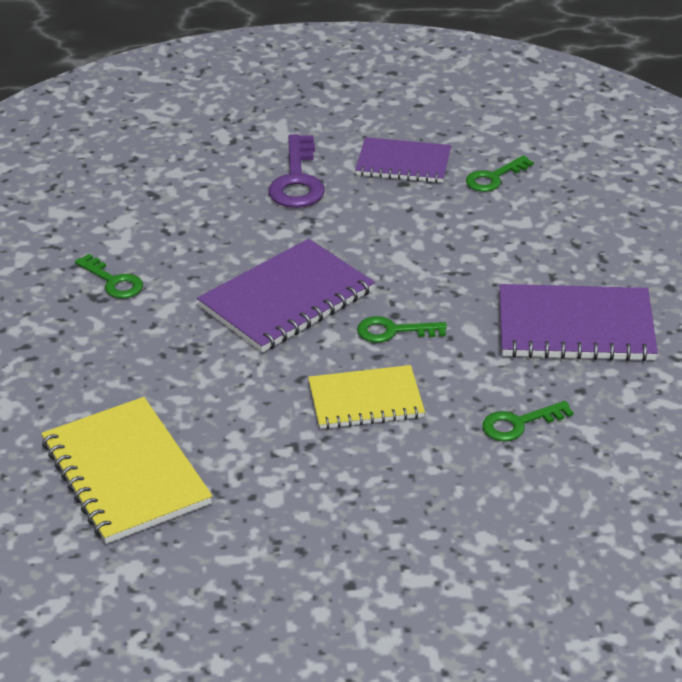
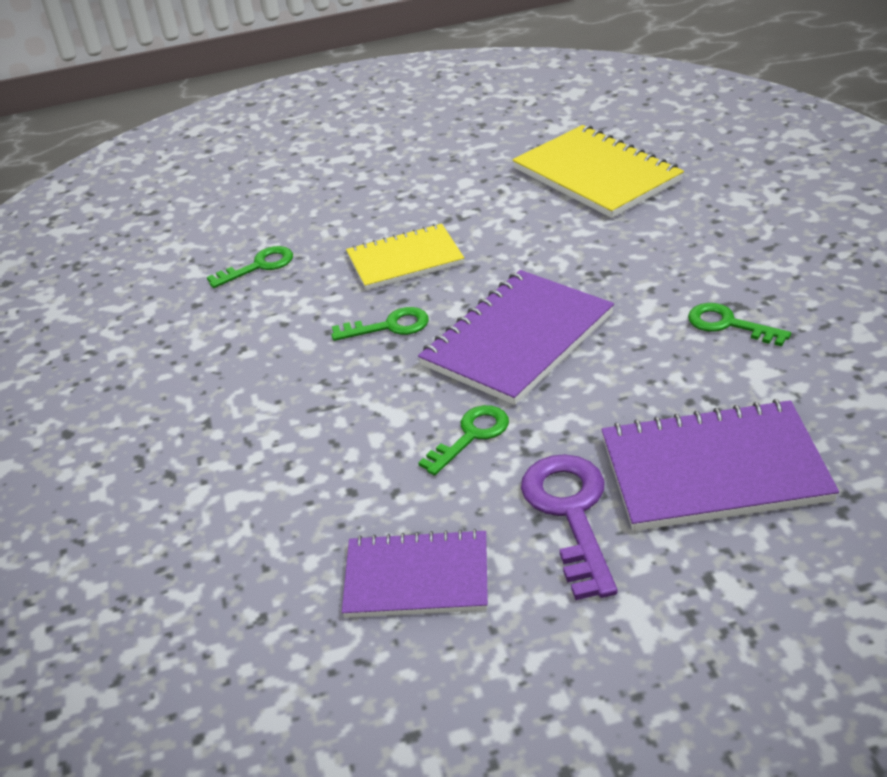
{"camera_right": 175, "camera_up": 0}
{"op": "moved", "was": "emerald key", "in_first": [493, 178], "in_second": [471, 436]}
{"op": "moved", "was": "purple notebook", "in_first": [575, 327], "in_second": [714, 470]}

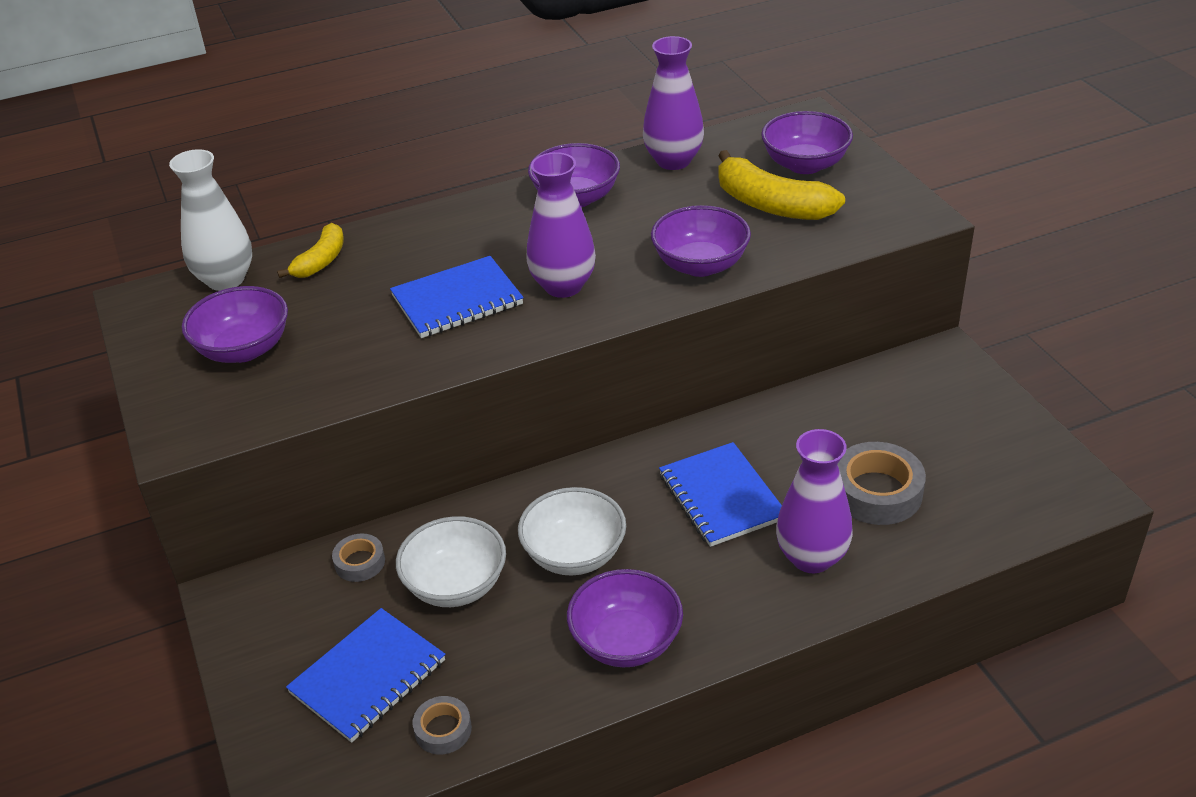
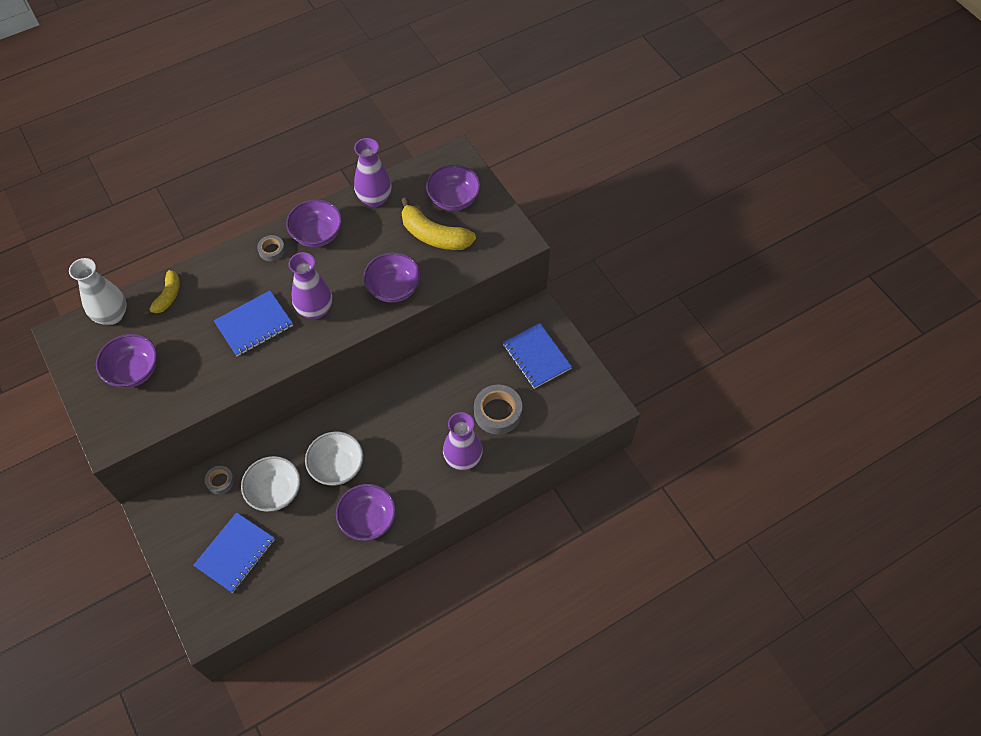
{"camera_right": -10, "camera_up": 20}
{"op": "moved", "was": "blue notebook", "in_first": [721, 497], "in_second": [536, 357]}
{"op": "moved", "was": "gray sticky tape", "in_first": [443, 730], "in_second": [272, 250]}

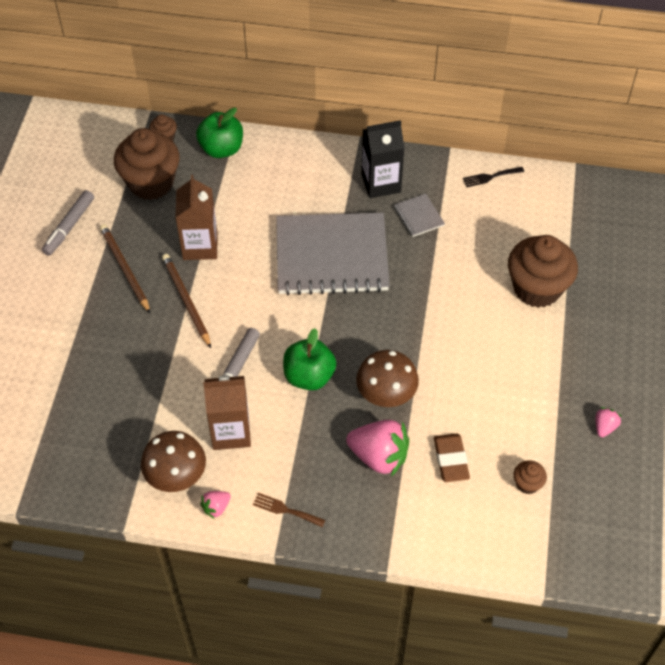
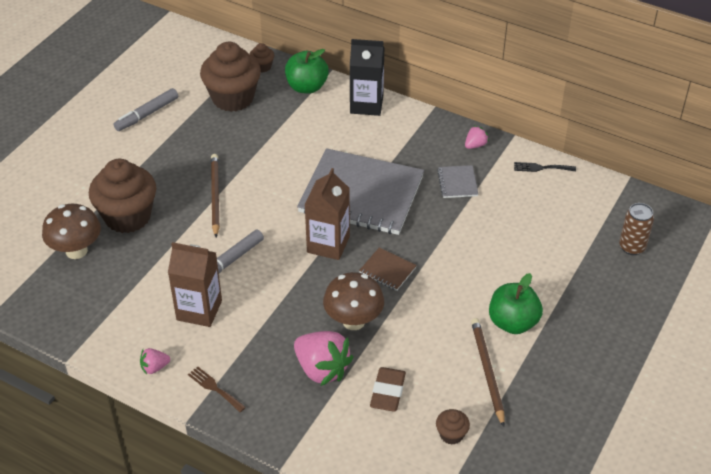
{"camera_right": 20, "camera_up": -10}
{"op": "moved", "was": "black milk carton", "in_first": [381, 183], "in_second": [366, 105]}
{"op": "moved", "was": "dark brown milk carton", "in_first": [200, 246], "in_second": [328, 244]}
{"op": "moved", "was": "dark brown wooden pencil", "in_first": [125, 269], "in_second": [487, 371]}
{"op": "moved", "was": "dark brown muffin", "in_first": [537, 288], "in_second": [127, 217]}
{"op": "moved", "was": "emerald apple fruit", "in_first": [309, 376], "in_second": [513, 322]}
{"op": "moved", "was": "rosy toy strawberry", "in_first": [604, 427], "in_second": [475, 145]}
{"op": "moved", "was": "dark brown toadstool", "in_first": [177, 477], "in_second": [76, 251]}
{"op": "added", "now": "dark brown tin", "in_second": [632, 247]}
{"op": "added", "now": "dark brown notebook", "in_second": [387, 270]}

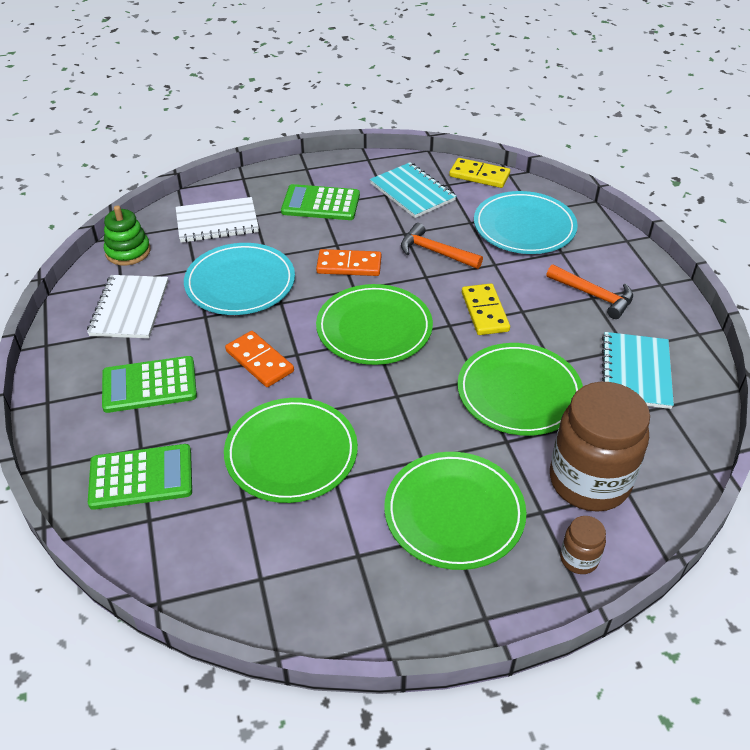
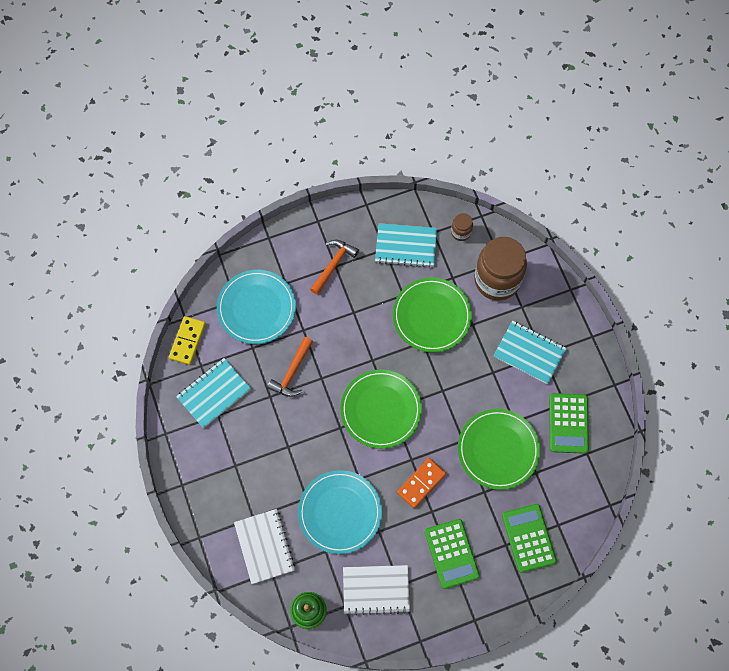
{"camera_right": -95, "camera_up": 25}
{"op": "moved", "was": "emerald calculator", "in_first": [321, 203], "in_second": [568, 423]}
{"op": "removed", "was": "orange-coloured domino piece", "in_first": [349, 265]}
{"op": "removed", "was": "golden domino piece", "in_first": [485, 312]}
{"op": "replaced", "was": "emerald dinner plate", "now": "teal notebook", "in_first": [454, 513], "in_second": [529, 353]}
{"op": "moved", "was": "dark brown preserve jar", "in_first": [579, 559], "in_second": [461, 232]}

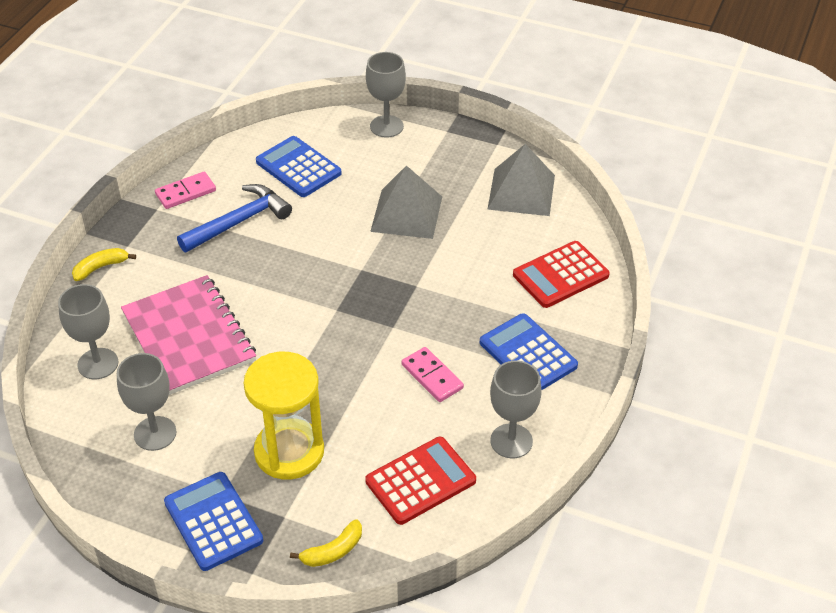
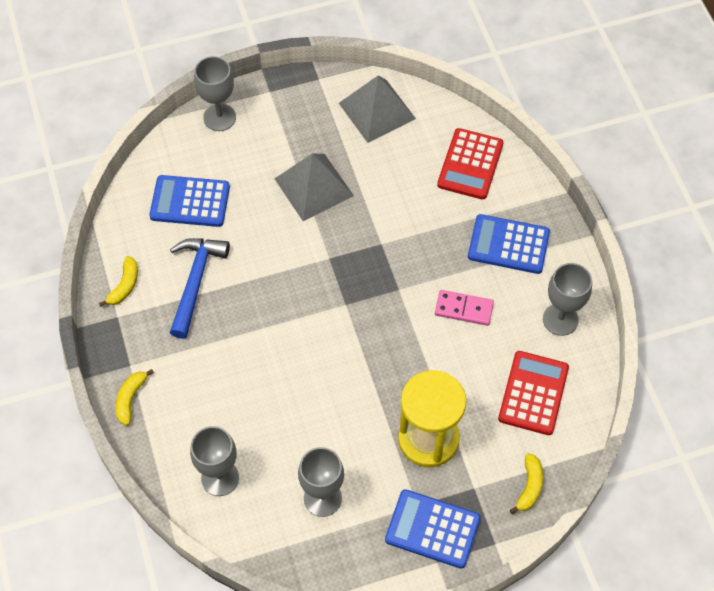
{"camera_right": -40, "camera_up": 15}
{"op": "replaced", "was": "rosy domino piece", "now": "golden banana fruit", "in_first": [186, 192], "in_second": [124, 286]}
{"op": "removed", "was": "rosy notebook", "in_first": [188, 337]}

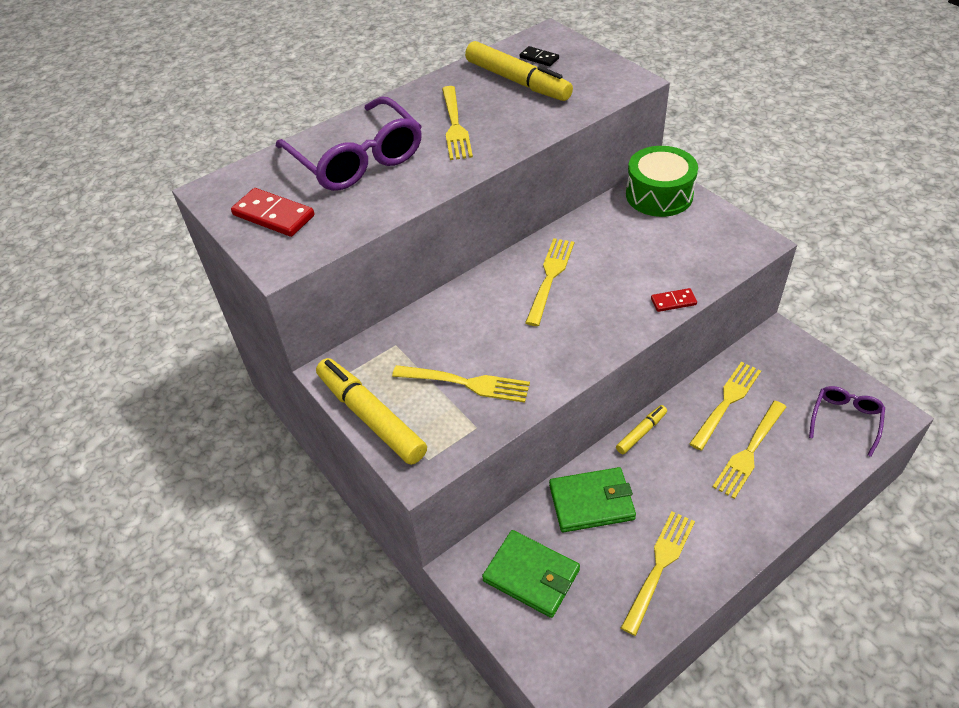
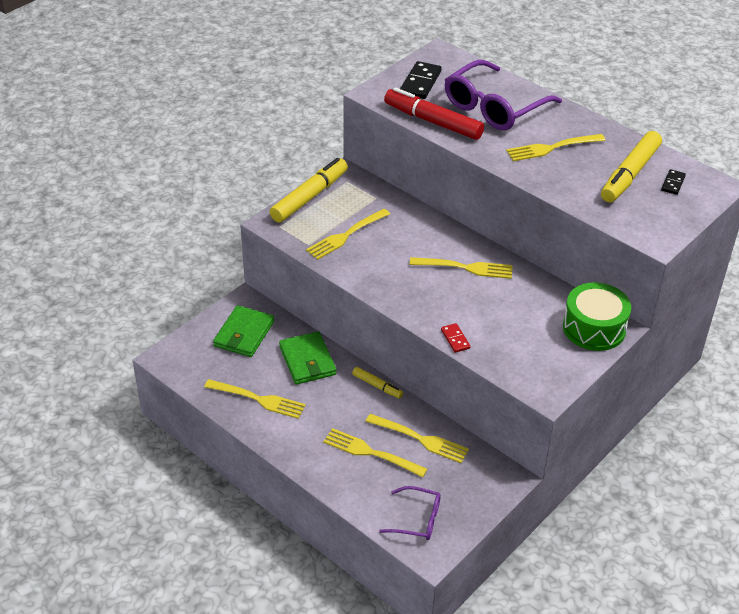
{"camera_right": 75, "camera_up": -5}
{"op": "recoloured", "was": "scarlet domino piece", "now": "black domino piece", "in_first": [273, 215], "in_second": [420, 82]}
{"op": "turned", "was": "golden table fork", "in_first": [465, 383], "in_second": [346, 235], "clockwise": 45}
{"op": "added", "now": "scarlet felt pen", "in_second": [433, 122]}

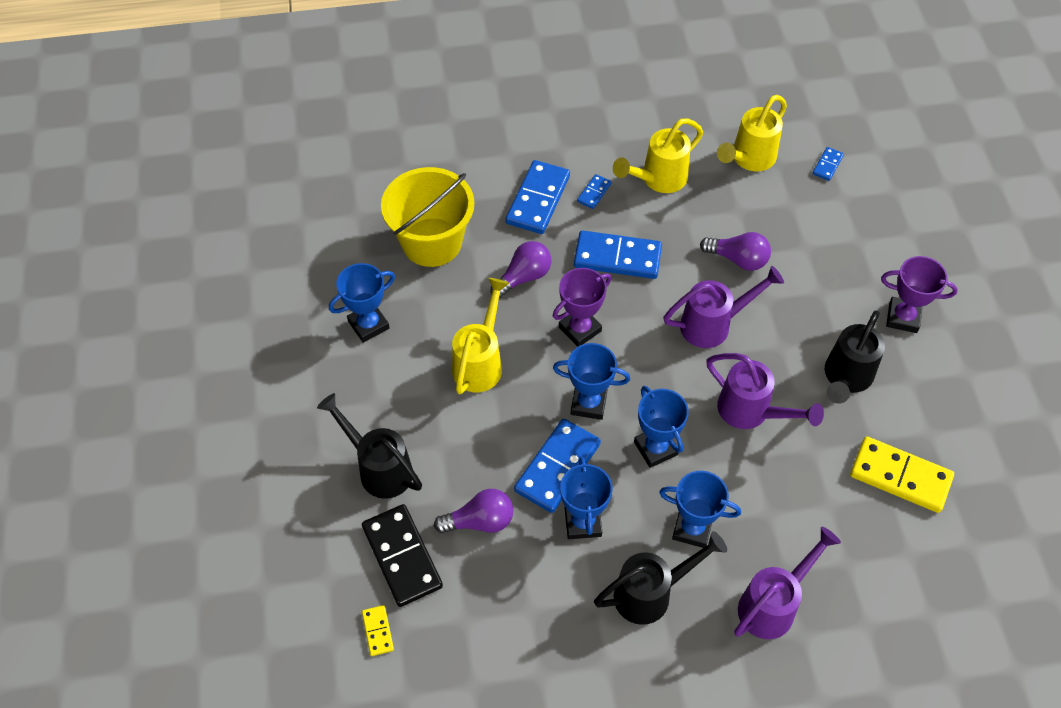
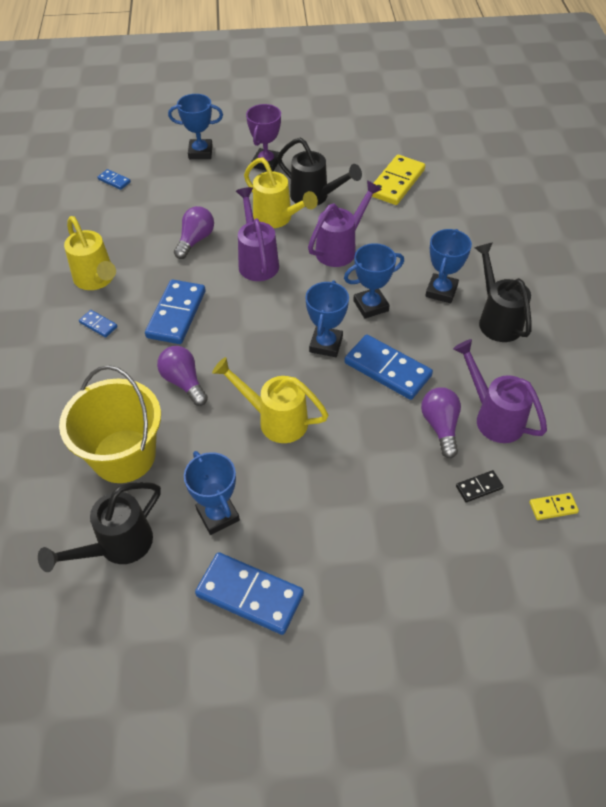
{"camera_right": -85, "camera_up": -5}
{"op": "moved", "was": "golden watering can", "in_first": [749, 159], "in_second": [277, 219]}
{"op": "moved", "was": "blue domino piece", "in_first": [538, 200], "in_second": [250, 594]}
{"op": "removed", "was": "purple prize cup", "in_first": [580, 329]}
{"op": "moved", "was": "black watering can", "in_first": [378, 467], "in_second": [117, 547]}
{"op": "moved", "was": "blue prize cup", "in_first": [583, 522], "in_second": [200, 152]}
{"op": "resized", "was": "black domino piece", "in_first": [402, 557], "in_second": [479, 487], "ratio": 0.47}
{"op": "moved", "was": "purple watering can", "in_first": [773, 604], "in_second": [493, 416]}

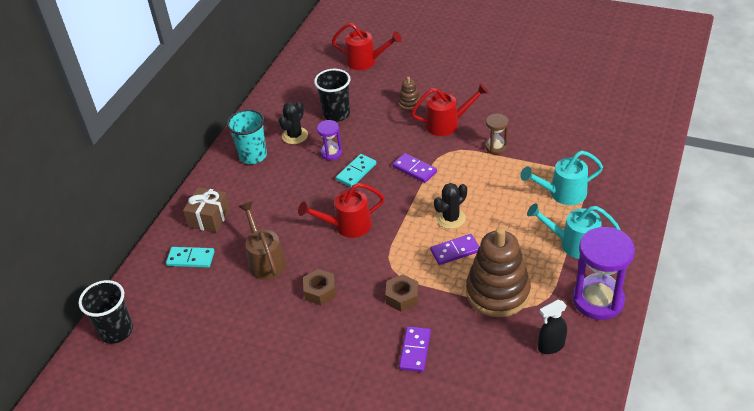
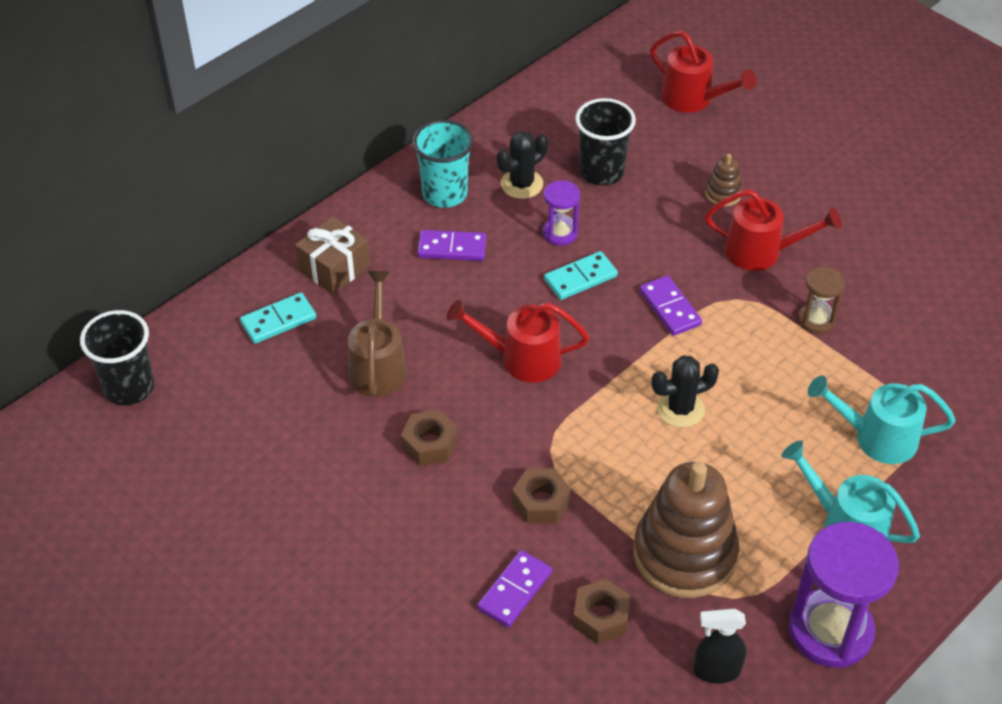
{"camera_right": 20, "camera_up": 5}
{"op": "moved", "was": "purple domino piece", "in_first": [455, 251], "in_second": [452, 248]}
{"op": "turned", "was": "teal domino piece", "in_first": [191, 258], "in_second": [278, 320], "clockwise": -60}
{"op": "added", "now": "dark brown hex nut", "in_second": [601, 617]}

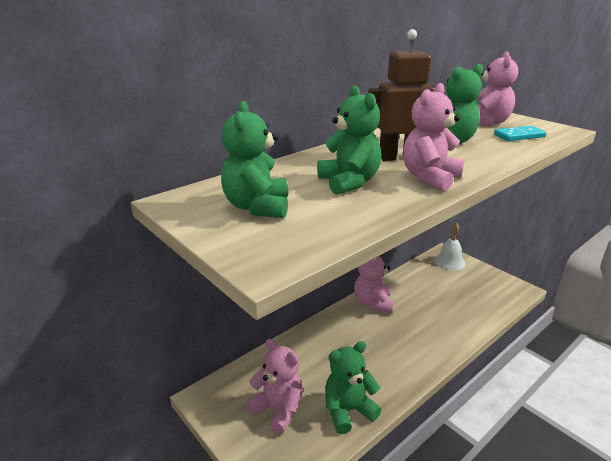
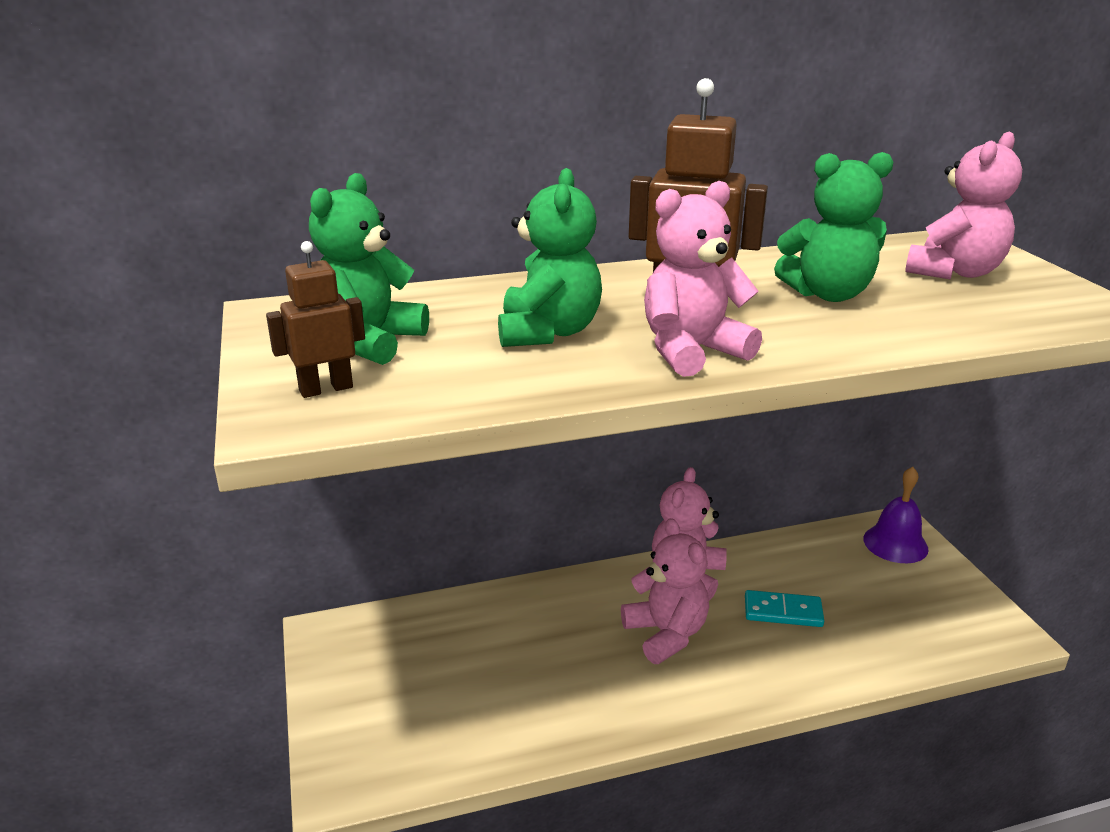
{"camera_right": 25, "camera_up": 0}
{"op": "moved", "was": "teal domino piece", "in_first": [519, 136], "in_second": [783, 612]}
{"op": "recoloured", "was": "white hand bell", "now": "purple hand bell", "in_first": [449, 262], "in_second": [895, 543]}
{"op": "moved", "was": "rosy stuffed bear", "in_first": [278, 409], "in_second": [666, 634]}
{"op": "removed", "was": "emerald stuffed bear", "in_first": [348, 410]}
{"op": "added", "now": "dark brown robot figure", "in_second": [326, 389]}

